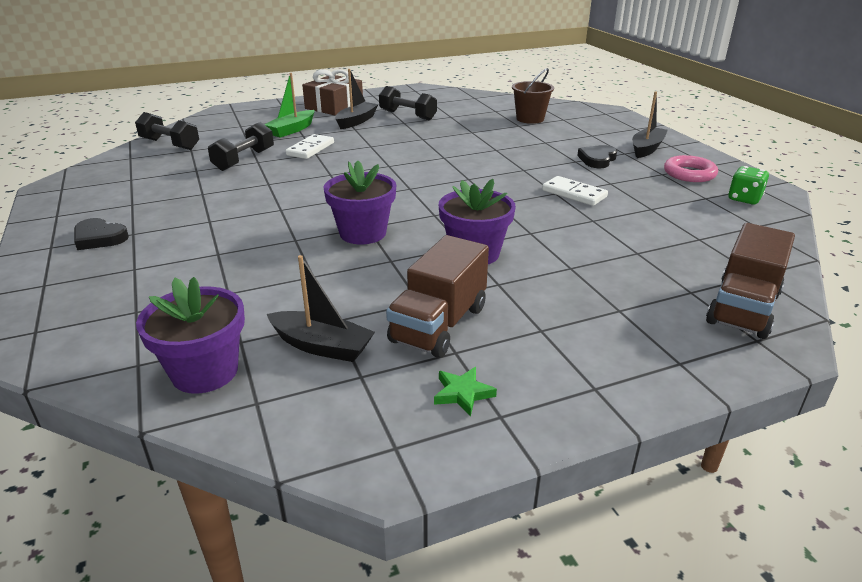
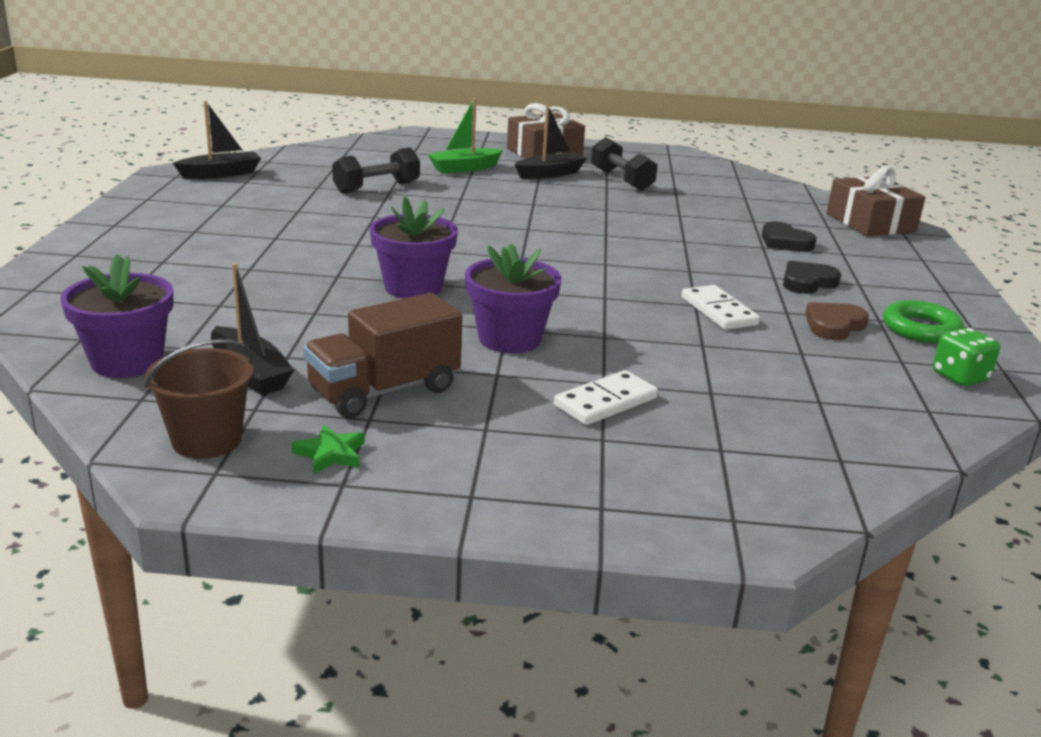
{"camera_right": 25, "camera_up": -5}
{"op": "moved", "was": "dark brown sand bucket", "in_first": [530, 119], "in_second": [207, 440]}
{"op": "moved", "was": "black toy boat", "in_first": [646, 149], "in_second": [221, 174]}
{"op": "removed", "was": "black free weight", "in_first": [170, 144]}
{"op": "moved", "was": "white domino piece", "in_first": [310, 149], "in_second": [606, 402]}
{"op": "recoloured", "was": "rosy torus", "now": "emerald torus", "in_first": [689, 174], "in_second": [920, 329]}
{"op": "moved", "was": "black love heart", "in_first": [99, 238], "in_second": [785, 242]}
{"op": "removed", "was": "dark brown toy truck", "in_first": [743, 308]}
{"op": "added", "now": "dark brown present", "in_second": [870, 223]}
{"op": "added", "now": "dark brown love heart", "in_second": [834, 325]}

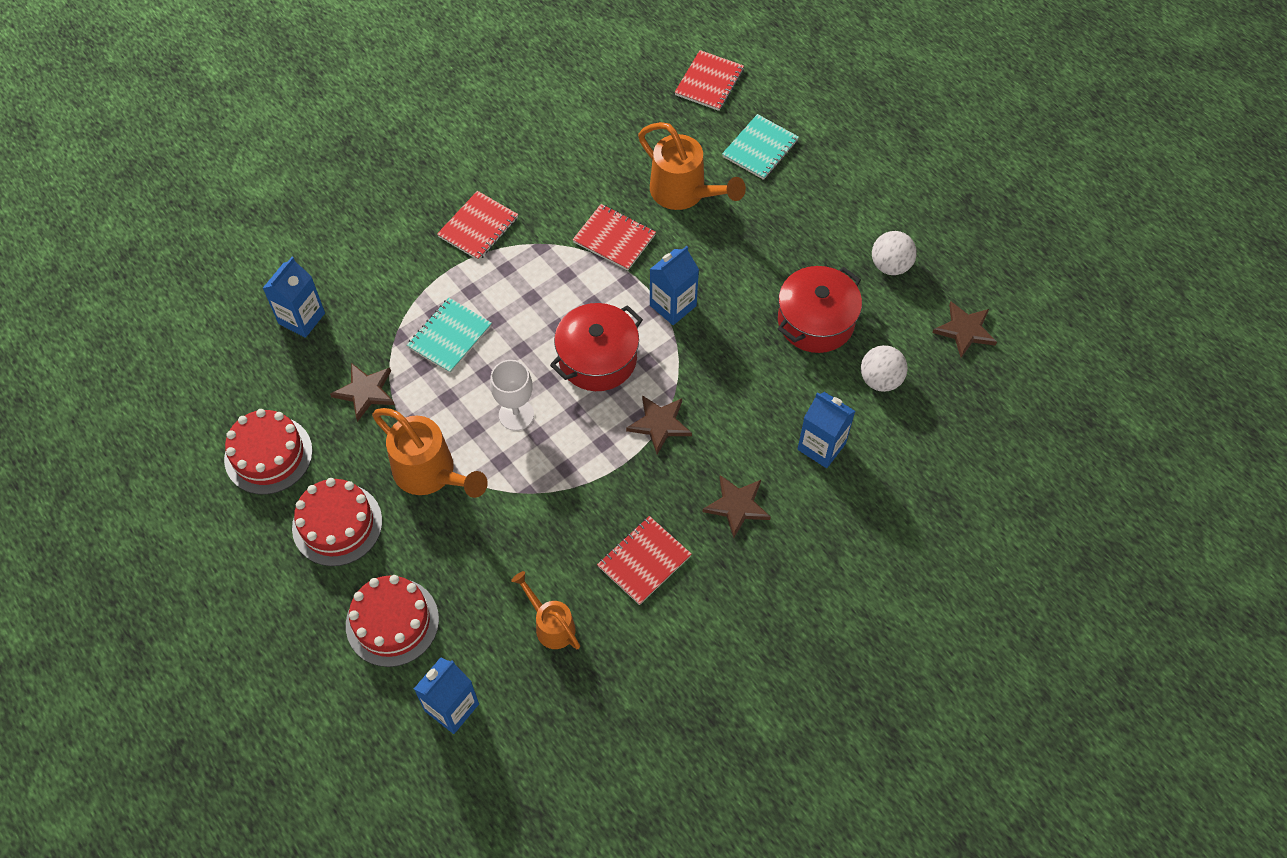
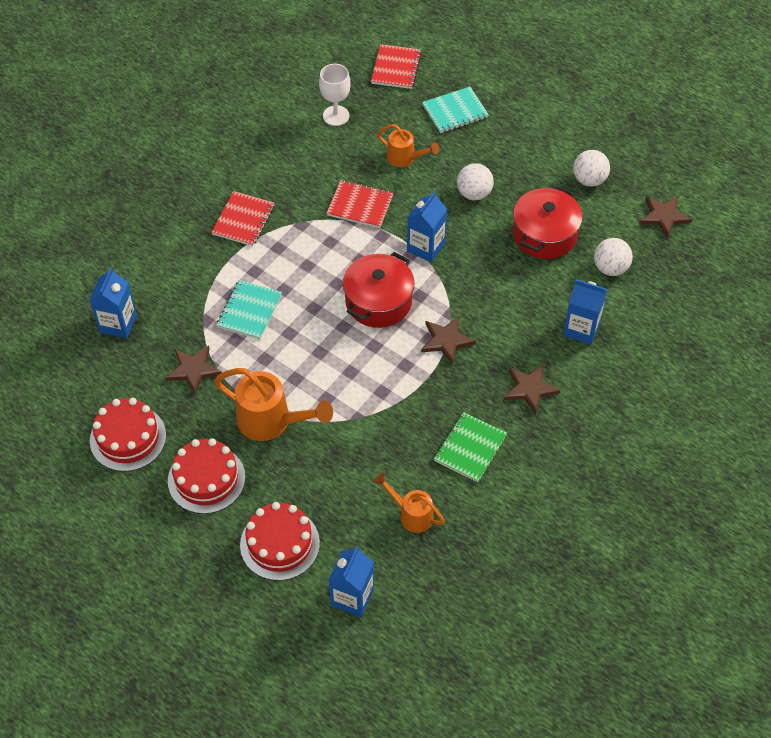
{"camera_right": -15, "camera_up": -5}
{"op": "turned", "was": "teal notebook", "in_first": [760, 148], "in_second": [455, 111], "clockwise": 45}
{"op": "resized", "was": "orange-coloured watering can", "in_first": [684, 193], "in_second": [405, 158], "ratio": 0.6}
{"op": "moved", "was": "white goblet", "in_first": [516, 415], "in_second": [336, 116]}
{"op": "recoloured", "was": "scarlet notebook", "now": "emerald notebook", "in_first": [644, 561], "in_second": [470, 448]}
{"op": "added", "now": "white play ball", "in_second": [474, 193]}

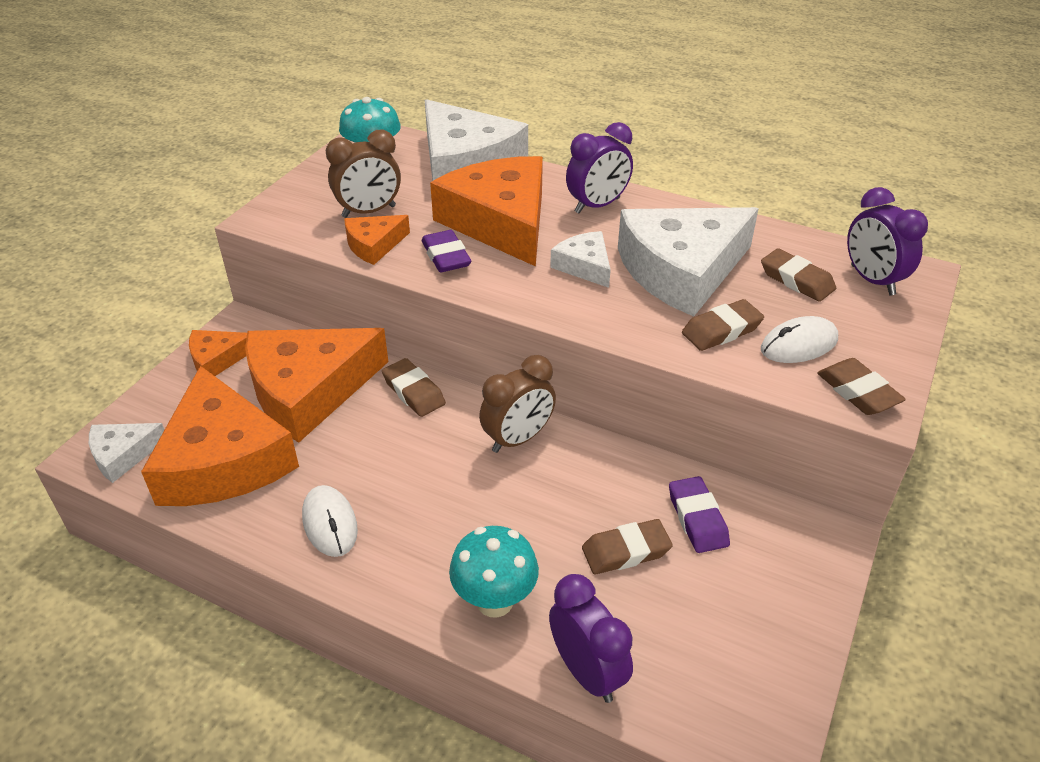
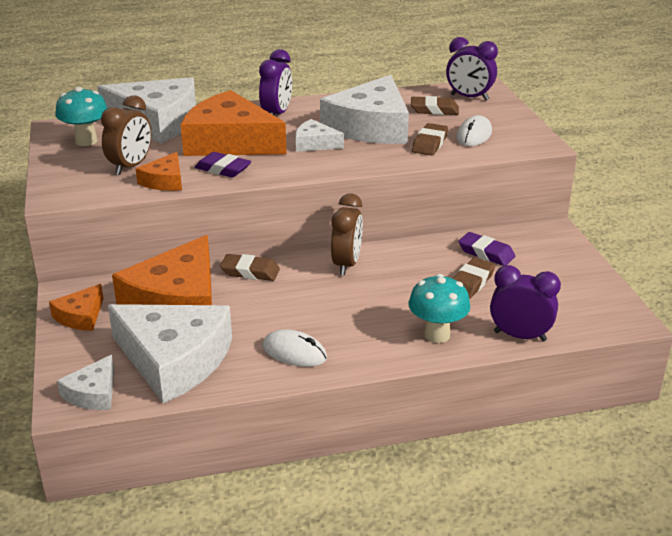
{"camera_right": -40, "camera_up": -10}
{"op": "removed", "was": "dark brown eraser", "in_first": [858, 392]}
{"op": "recoloured", "was": "orange-coloured cheese", "now": "white cheese", "in_first": [223, 460], "in_second": [174, 360]}

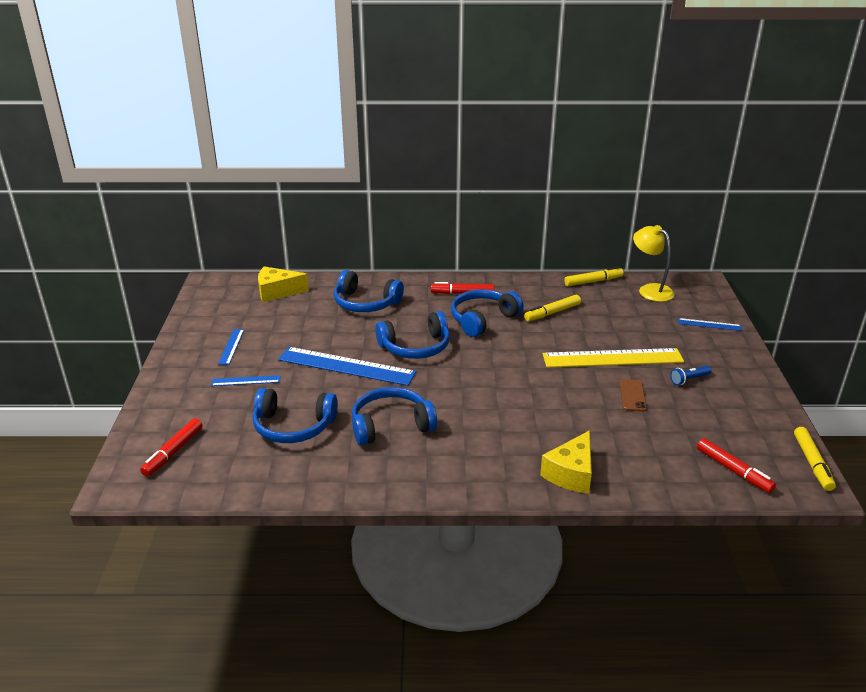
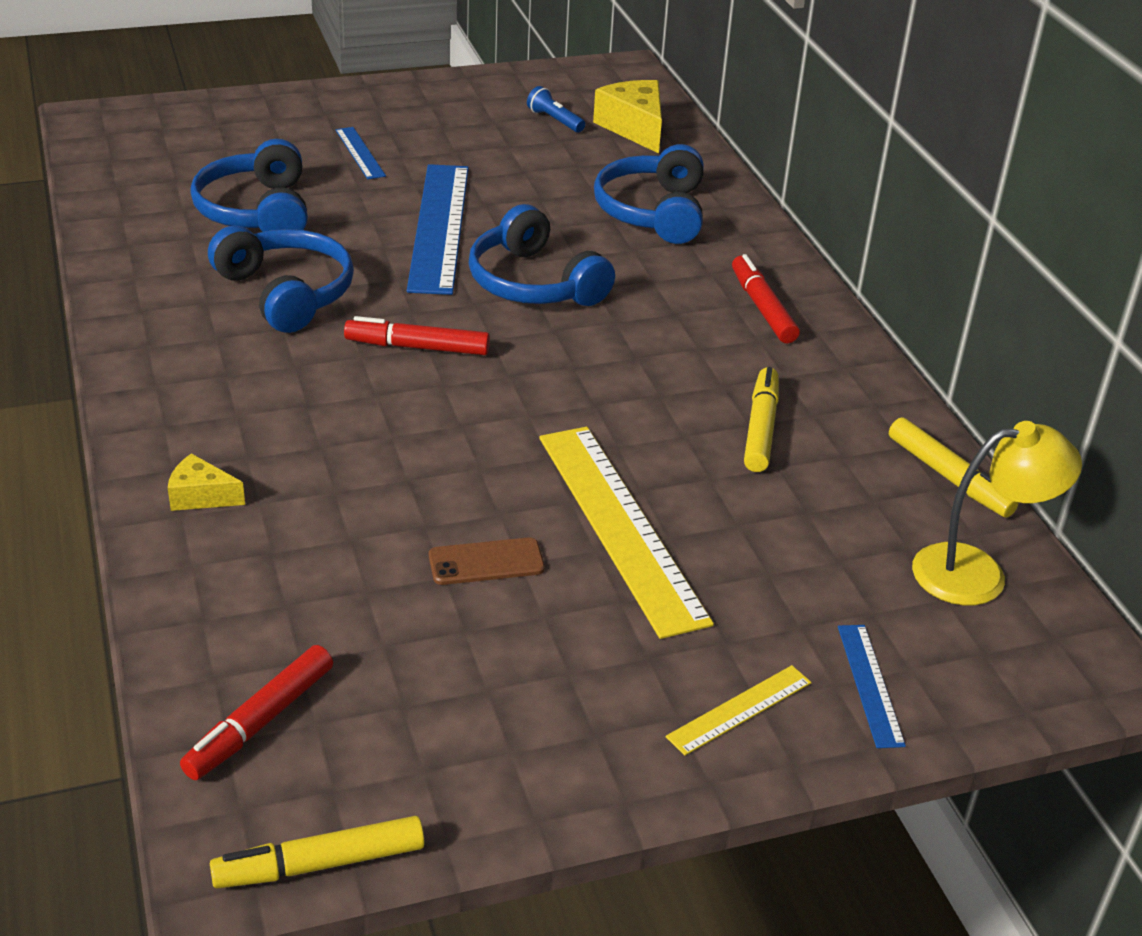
{"camera_right": 70, "camera_up": 5}
{"op": "turned", "was": "golden desk lamp", "in_first": [650, 290], "in_second": [977, 573], "clockwise": 45}
{"op": "removed", "was": "blue over-ear headphones", "in_first": [483, 319]}
{"op": "turned", "was": "golden felt pen", "in_first": [552, 313], "in_second": [761, 428], "clockwise": 60}
{"op": "removed", "was": "blue measuring stick", "in_first": [231, 346]}
{"op": "moved", "was": "blue flashlight", "in_first": [689, 379], "in_second": [555, 120]}
{"op": "moved", "was": "scarlet felt pen", "in_first": [173, 452], "in_second": [417, 347]}
{"op": "resized", "was": "golden cheese", "in_first": [571, 473], "in_second": [201, 496], "ratio": 0.58}
{"op": "added", "now": "golden measuring stick", "in_second": [740, 710]}

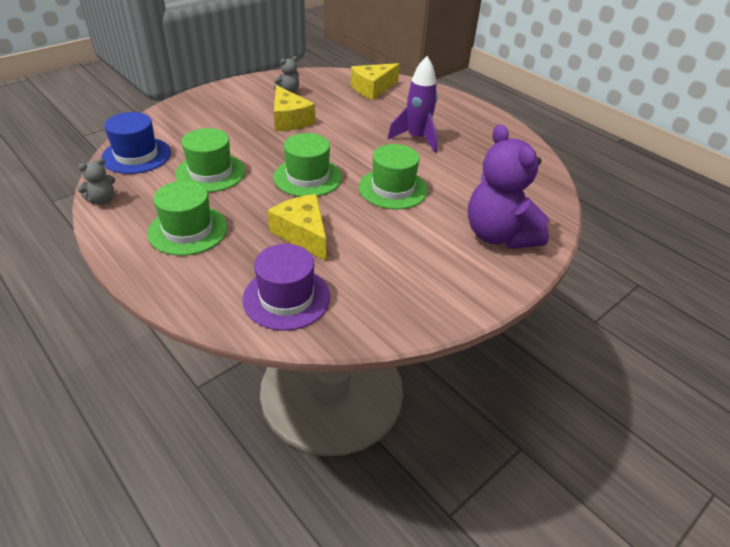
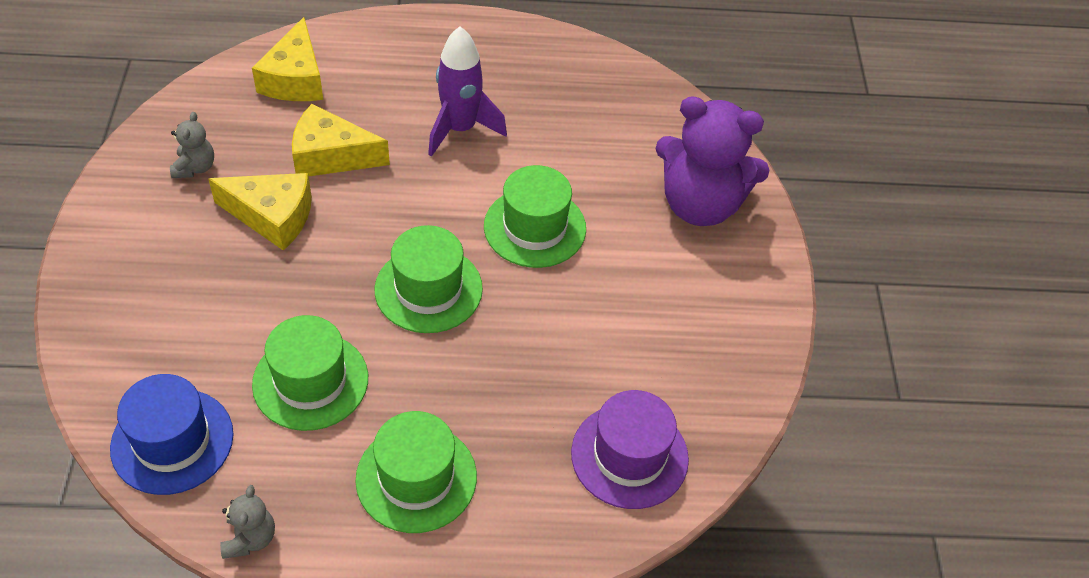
{"camera_right": -50, "camera_up": 10}
{"op": "moved", "was": "golden cheese", "in_first": [302, 234], "in_second": [331, 156]}

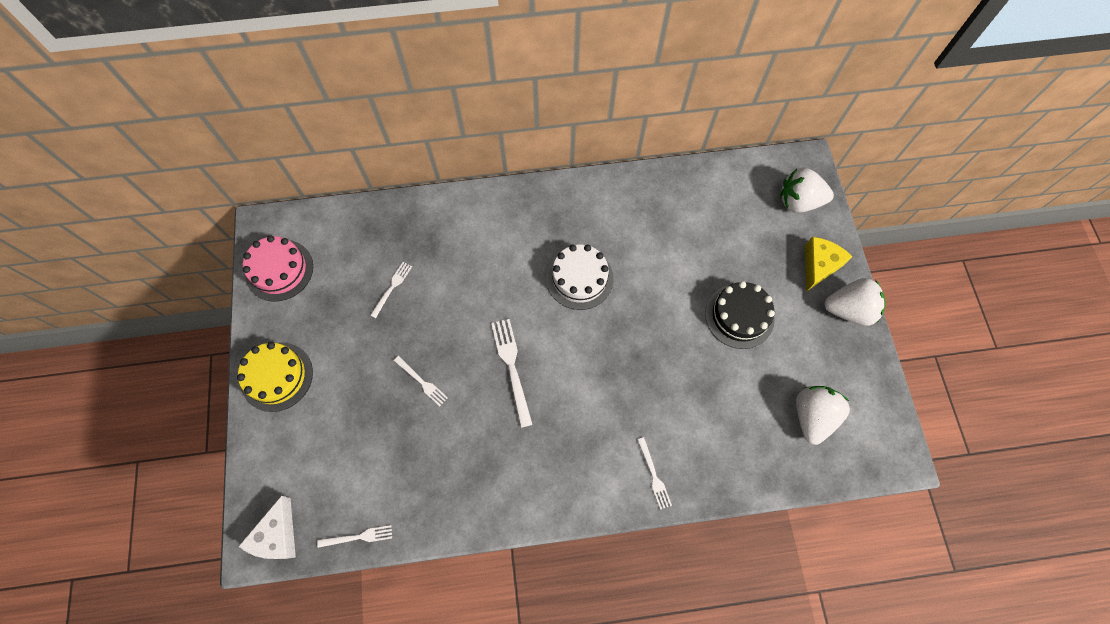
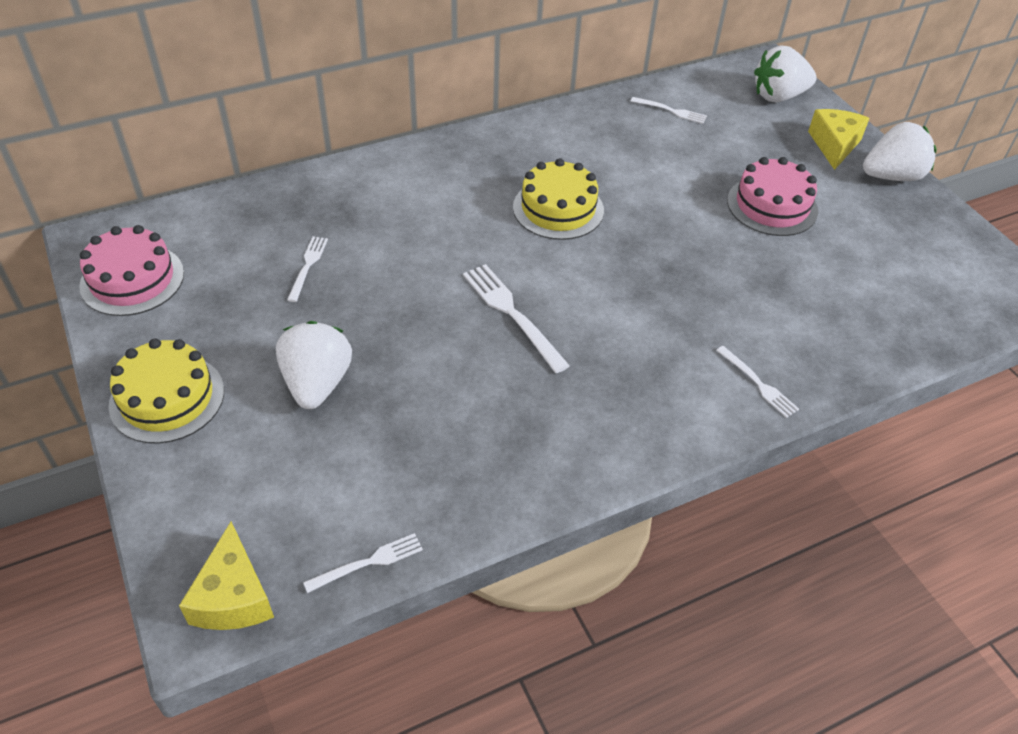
{"camera_right": -20, "camera_up": -20}
{"op": "recoloured", "was": "white layer cake", "now": "golden layer cake", "in_first": [579, 278], "in_second": [558, 209]}
{"op": "recoloured", "was": "black layer cake", "now": "rosy layer cake", "in_first": [739, 316], "in_second": [772, 206]}
{"op": "moved", "was": "white table fork", "in_first": [422, 382], "in_second": [671, 111]}
{"op": "moved", "was": "white toy strawberry", "in_first": [812, 416], "in_second": [317, 383]}
{"op": "recoloured", "was": "white cheese", "now": "golden cheese", "in_first": [277, 535], "in_second": [233, 596]}

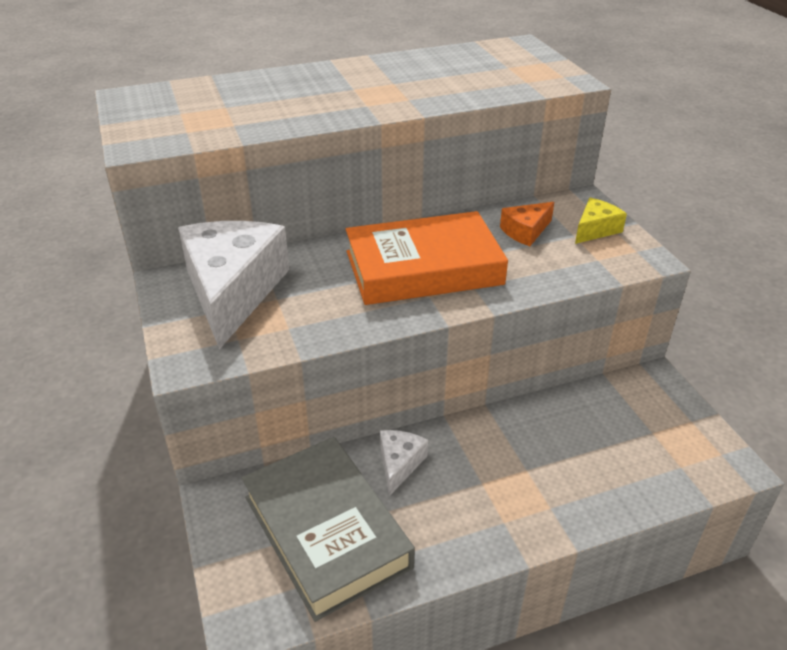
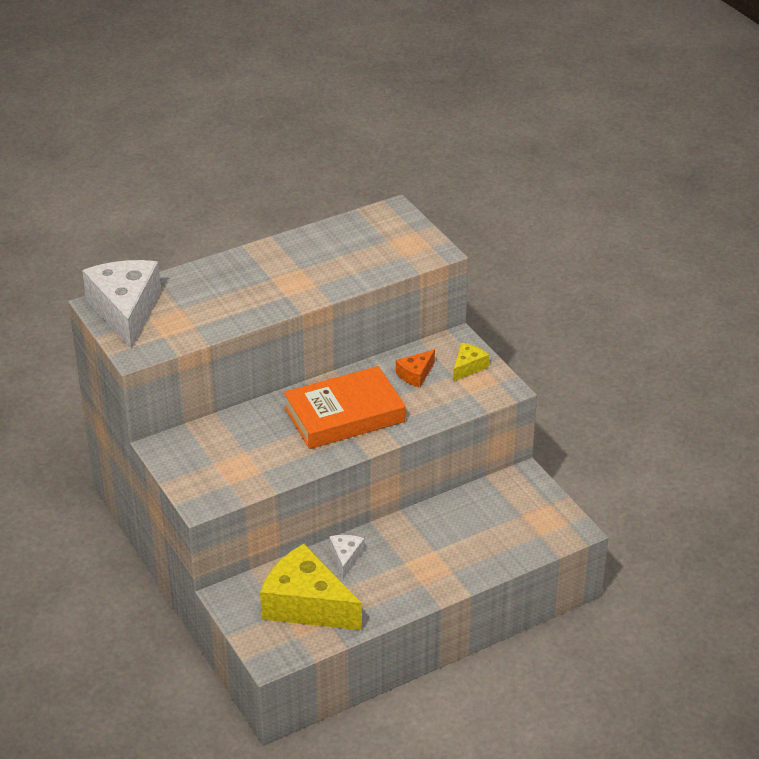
{"camera_right": -10, "camera_up": 0}
{"op": "moved", "was": "white cheese", "in_first": [233, 291], "in_second": [126, 311]}
{"op": "replaced", "was": "gray hardcover", "now": "golden cheese", "in_first": [326, 531], "in_second": [306, 605]}

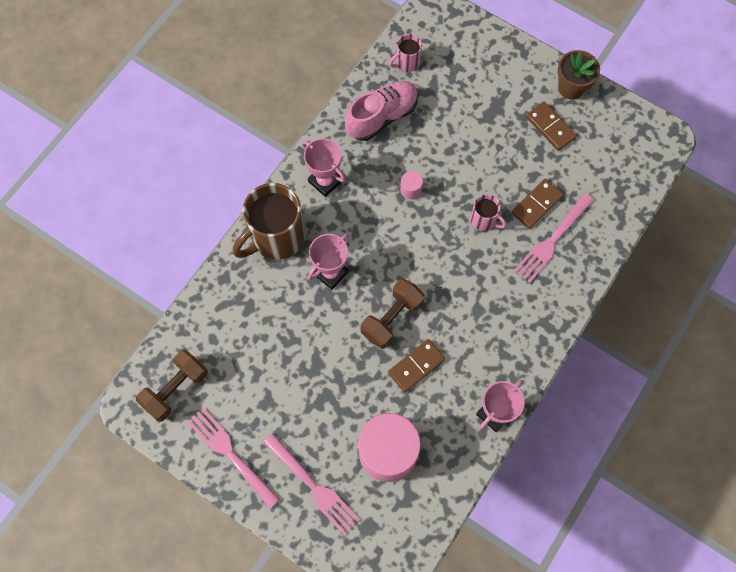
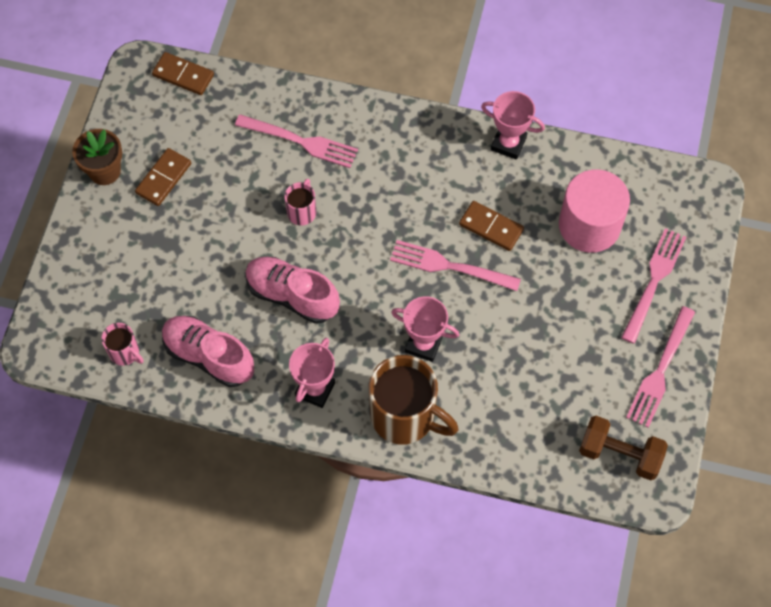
{"camera_right": -110, "camera_up": -5}
{"op": "replaced", "was": "rosy solid cylinder", "now": "rosy shoe", "in_first": [411, 189], "in_second": [292, 295]}
{"op": "moved", "was": "dark brown domino piece", "in_first": [536, 205], "in_second": [183, 75]}
{"op": "replaced", "was": "dark brown free weight", "now": "rosy table fork", "in_first": [392, 318], "in_second": [450, 266]}

